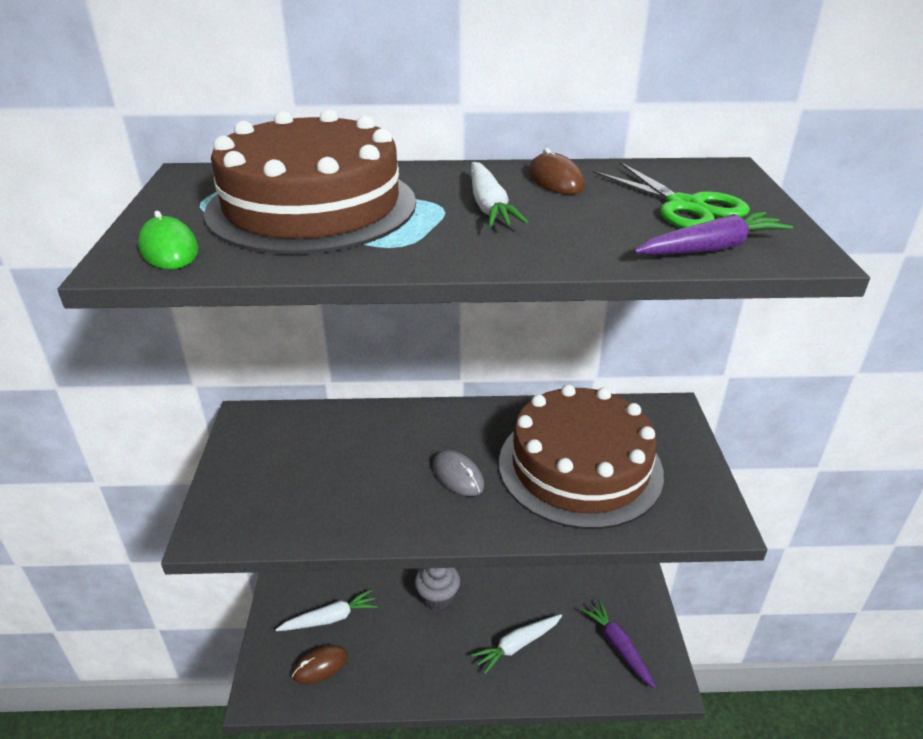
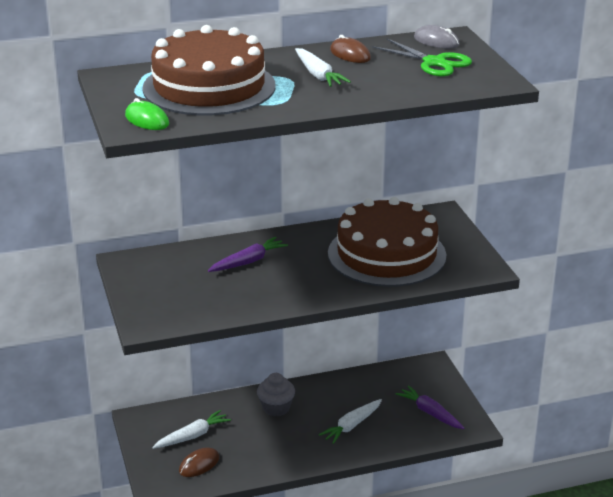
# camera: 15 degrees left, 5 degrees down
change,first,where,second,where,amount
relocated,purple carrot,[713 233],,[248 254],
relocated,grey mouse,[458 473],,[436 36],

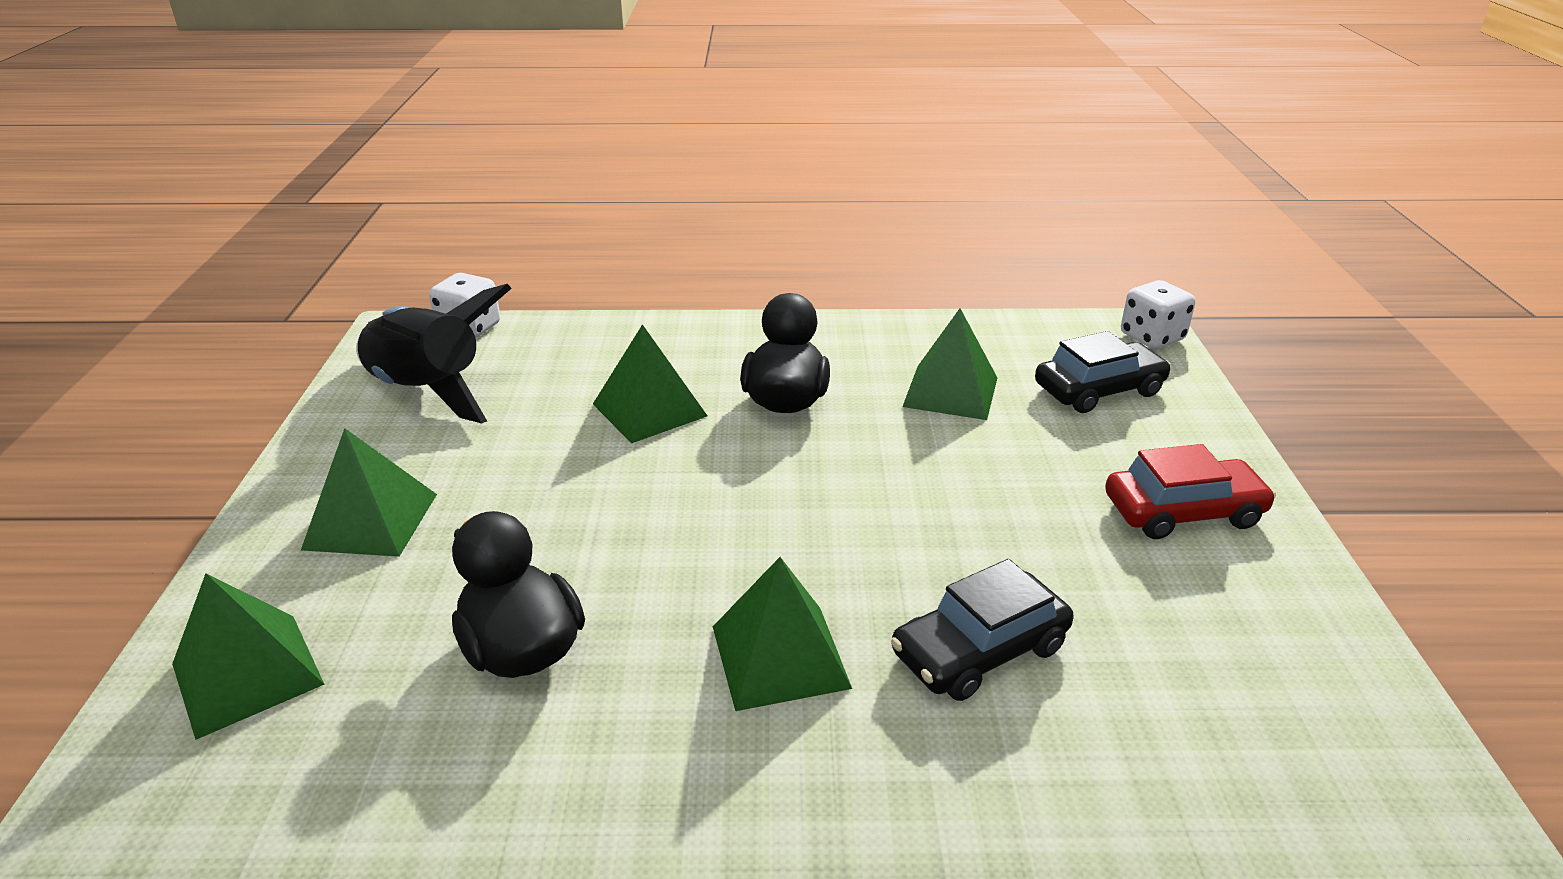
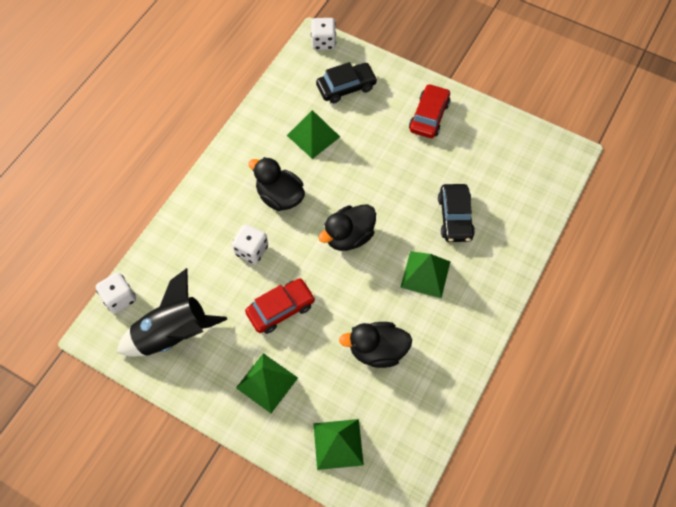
# camera: 60 degrees left, 30 degrees up
change,first,where,second,where,amount
exchanged,green pyramid,[650 383],white dice,[250 244],
appeared,,,red car,[280 306],
spun,black car,[1103 372],,[347 82],60 degrees clockwise
appeared,,,black duck,[347 227],

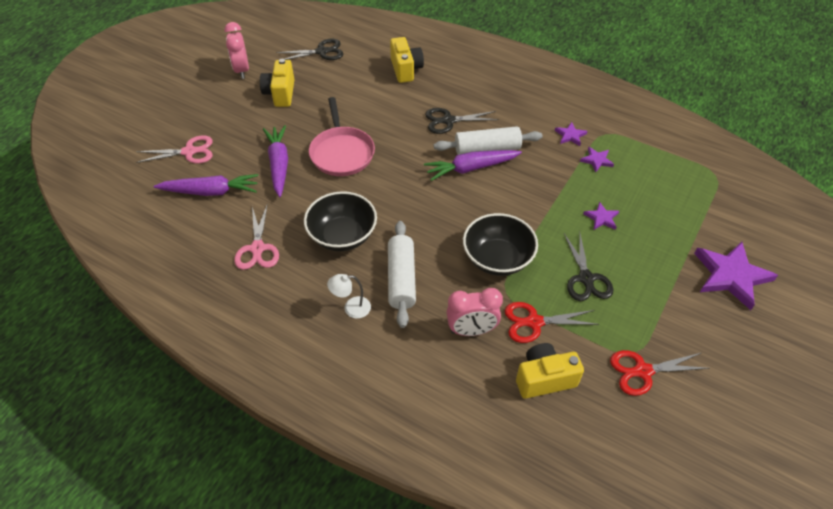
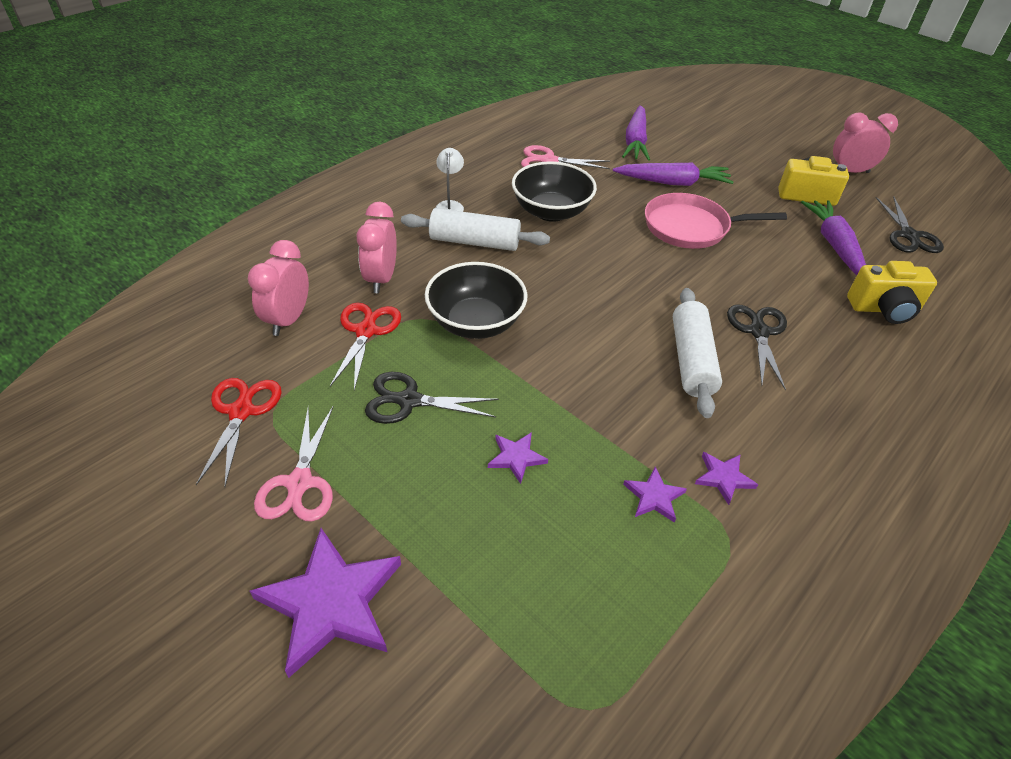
# camera: 100 degrees right, 5 degrees down
change,first,where,second,where,amount
exchanged,yellow camera,[550 371],pink clock,[278 288],
relocated,pink scissors,[174 149],,[293 464],
relocated,purple carrot,[473 165],,[833 237],

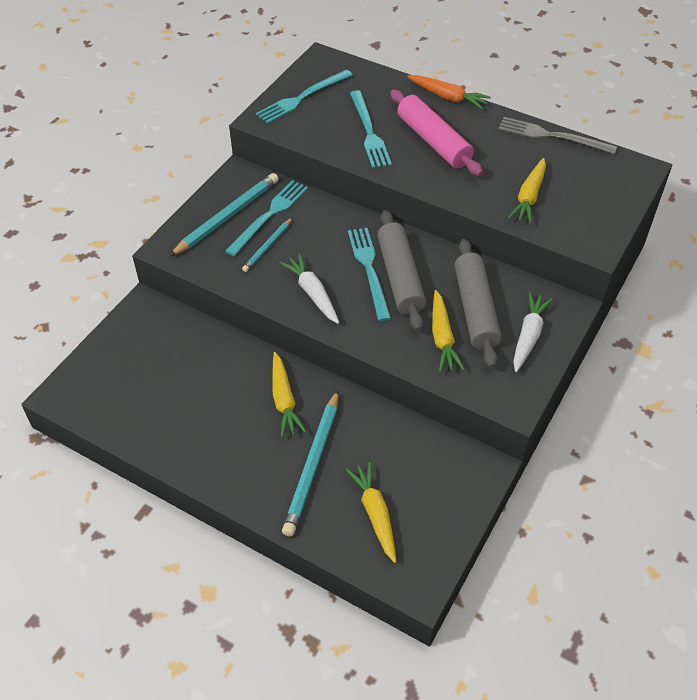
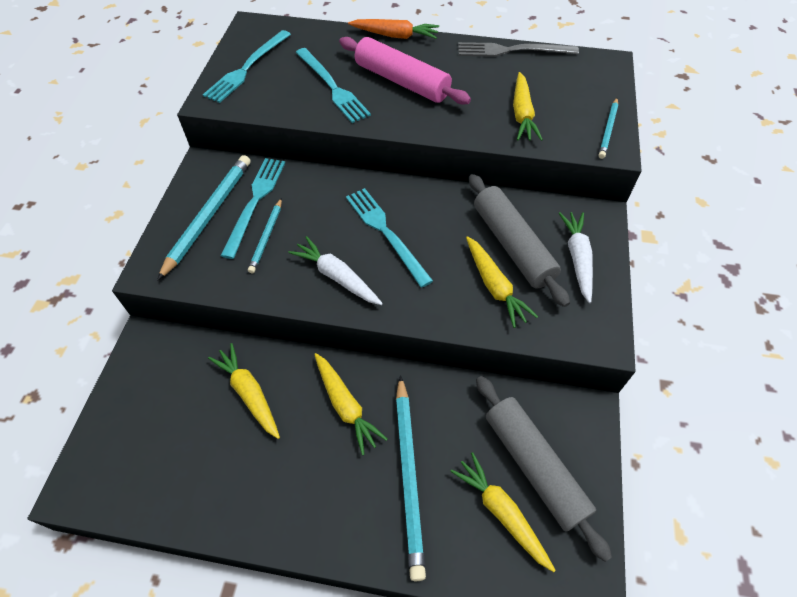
# camera: 20 degrees left, 5 degrees up
change,first,where,second,where,amount
appeared,,,yellow carrot,[244 391],
relocated,grey rolling pin,[401 270],,[544 469],
appeared,,,turquoise pencil,[608 128],

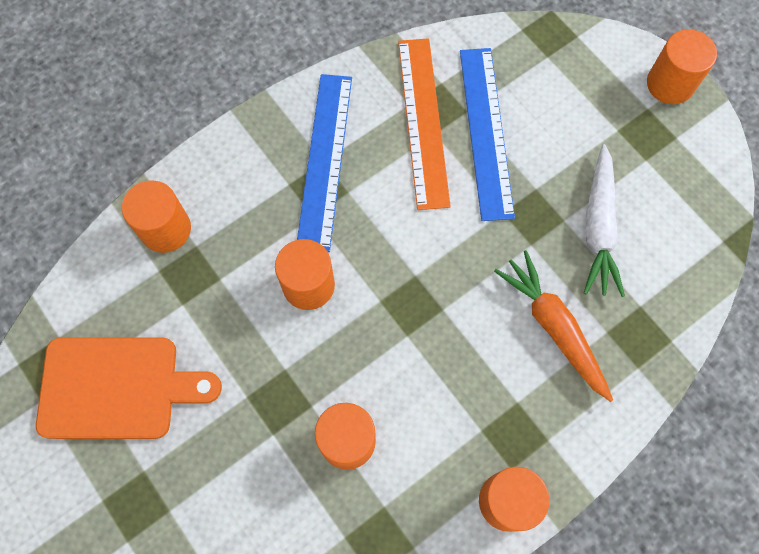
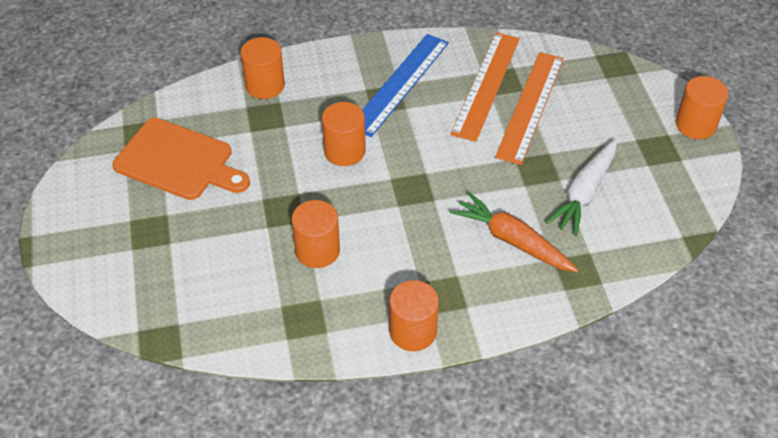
# camera: 25 degrees right, 20 degrees down
change,first,where,second,where,amount
spun,orange carrot,[553 326],,[514 232],45 degrees counterclockwise
colour,blue ruler,[487 134],orange ruler,[529 108],

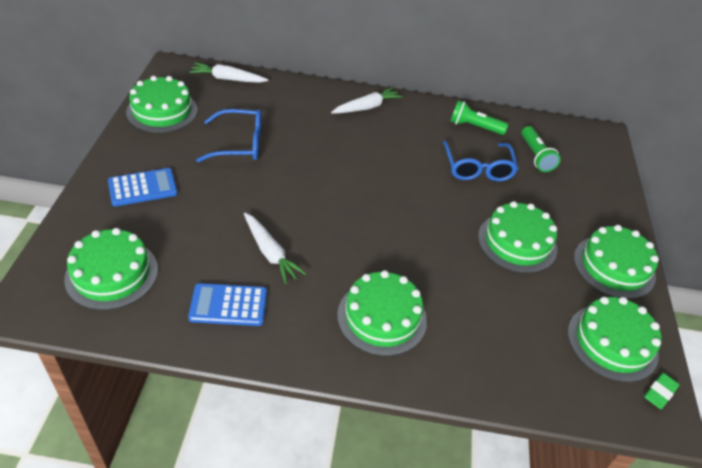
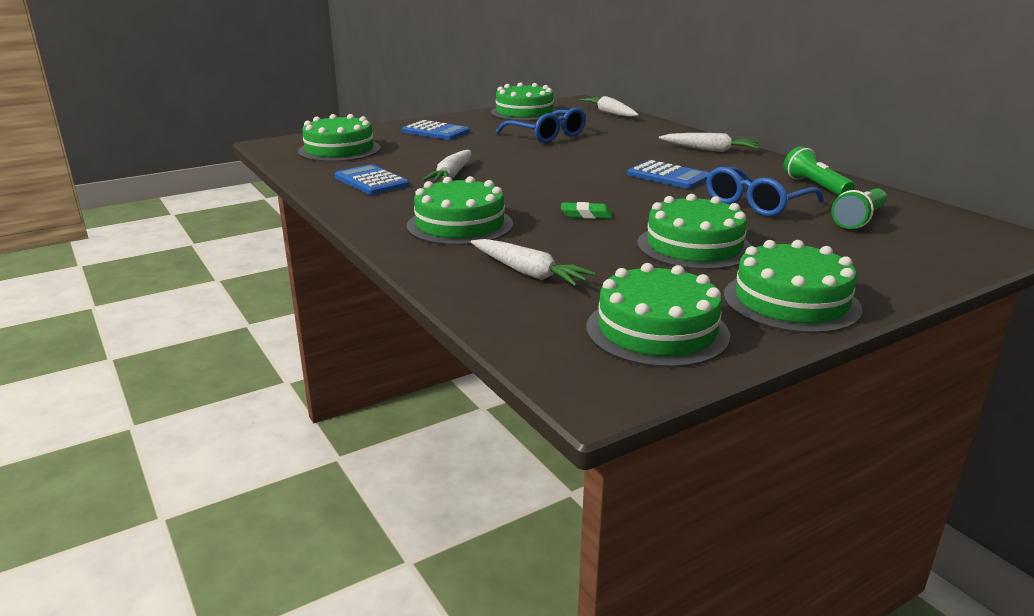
# camera: 55 degrees right, 20 degrees down
change,first,where,second,where,amount
appeared,,,white carrot,[533 262],
relocated,green eraser,[662 391],,[586 210],
appeared,,,blue calculator,[668 174],

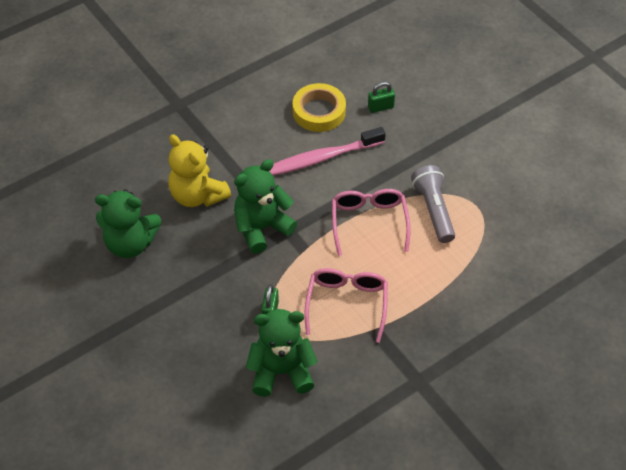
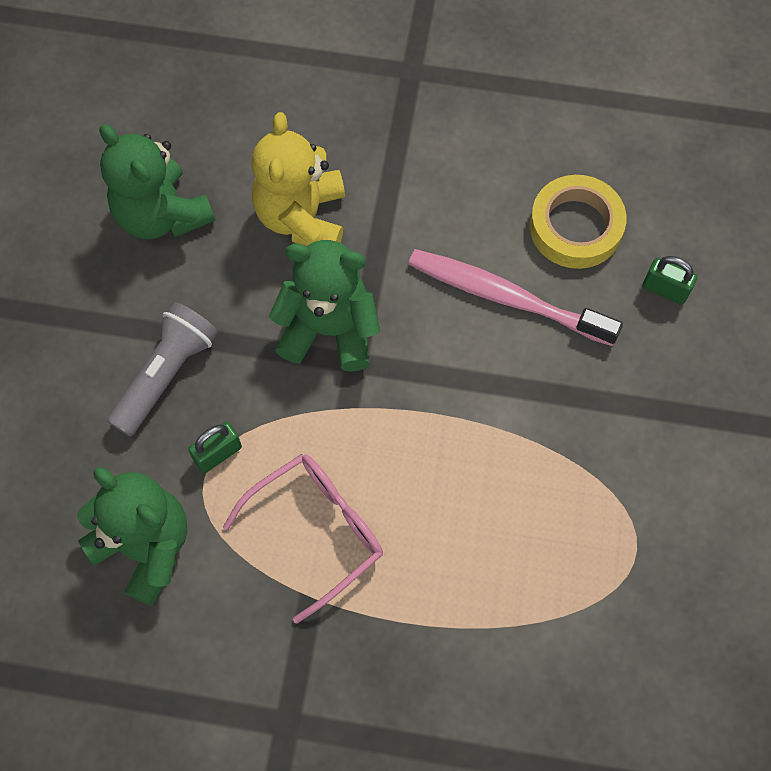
# camera: 45 degrees right, 15 degrees up
change,first,where,second,where,amount
relocated,grey flashlight,[433 204],,[162 369],
missing,pink glasses,[371 222],,,

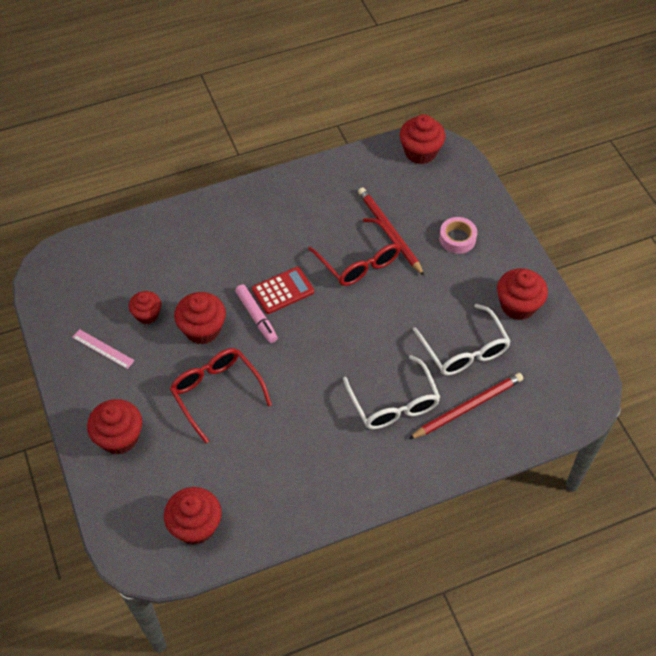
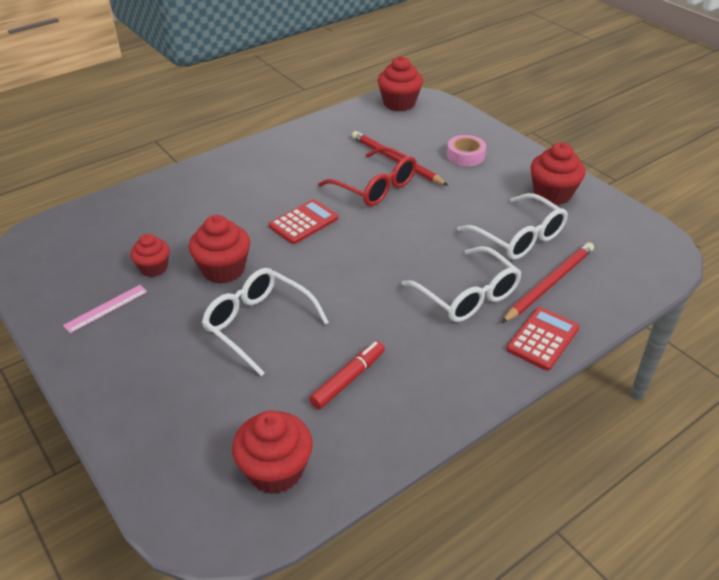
# camera: 15 degrees left, 15 degrees down
change,first,where,second,where,amount
spun,pink ruler,[103 349],,[105 309],60 degrees counterclockwise
colour,red glasses,[221 395],white glasses,[265 322],
appeared,,,red marker,[347 375],
appeared,,,red calculator,[543 339],
missing,red cupcake,[114 426],,,
missing,pink marker,[256 314],,,

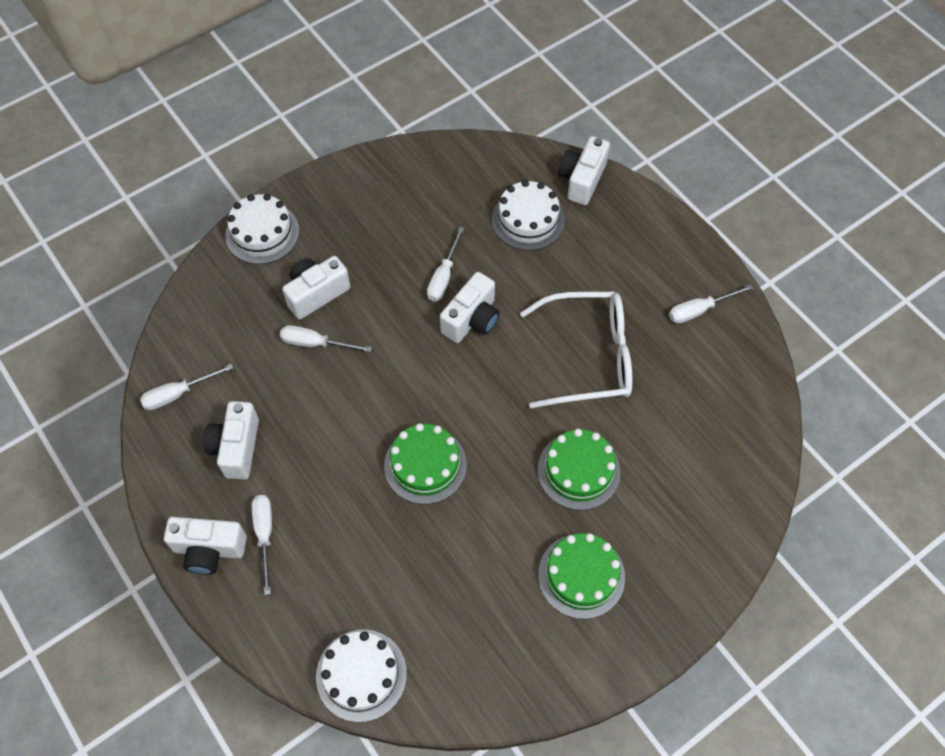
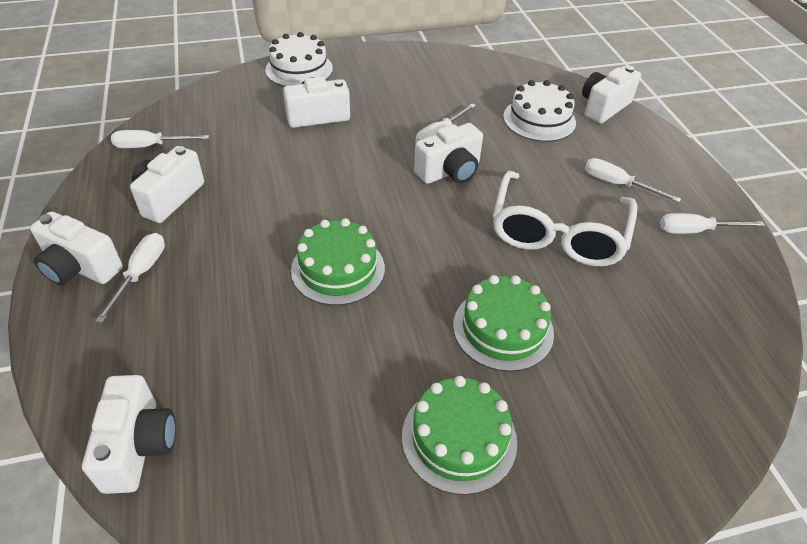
# camera: 20 degrees right, 15 degrees down
change,first,where,second,where,amount
exchanged,white cake,[361 676],white camera,[129 434],
spun,white glasses,[576 350],,[565 218],90 degrees clockwise
relocated,white screwdriver,[326 338],,[633 180],

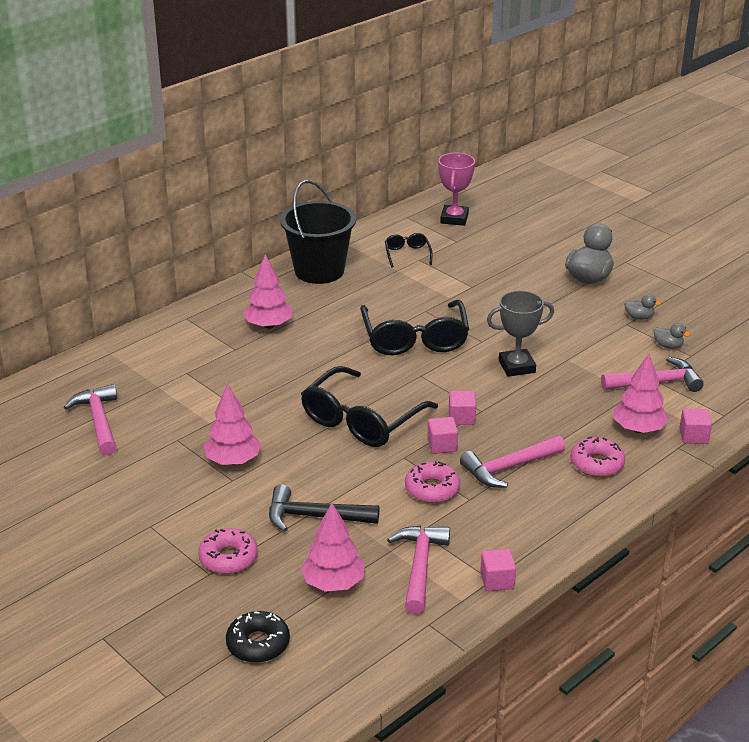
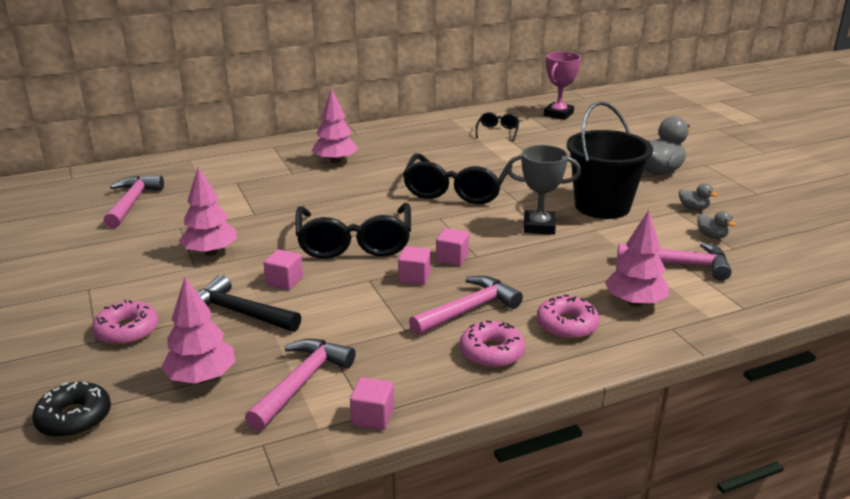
# camera: 20 degrees right, 5 degrees down
change,first,where,second,where,amount
relocated,pink cube,[695 426],,[283 269],
spun,black glasses,[369 406],,[353 231],60 degrees counterclockwise
spun,pink hammer,[512 461],,[466 306],150 degrees clockwise
relocated,pink donut,[432 482],,[492 344],
relocated,black bucket,[318 232],,[610 160],

